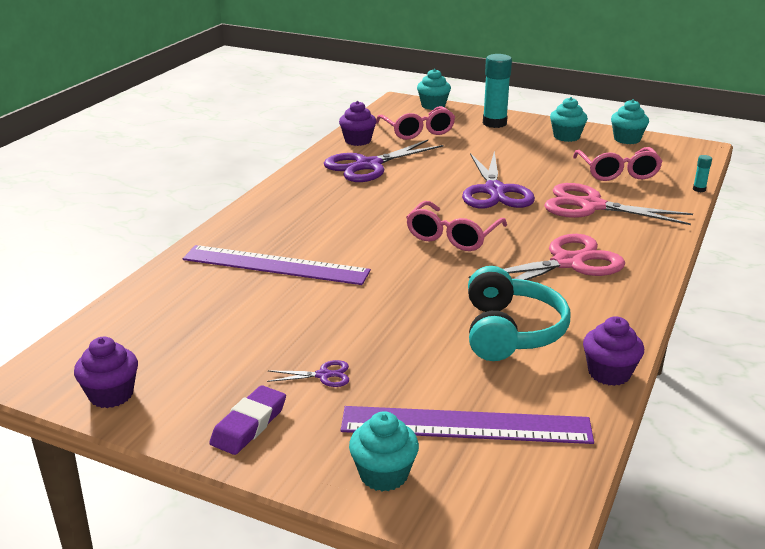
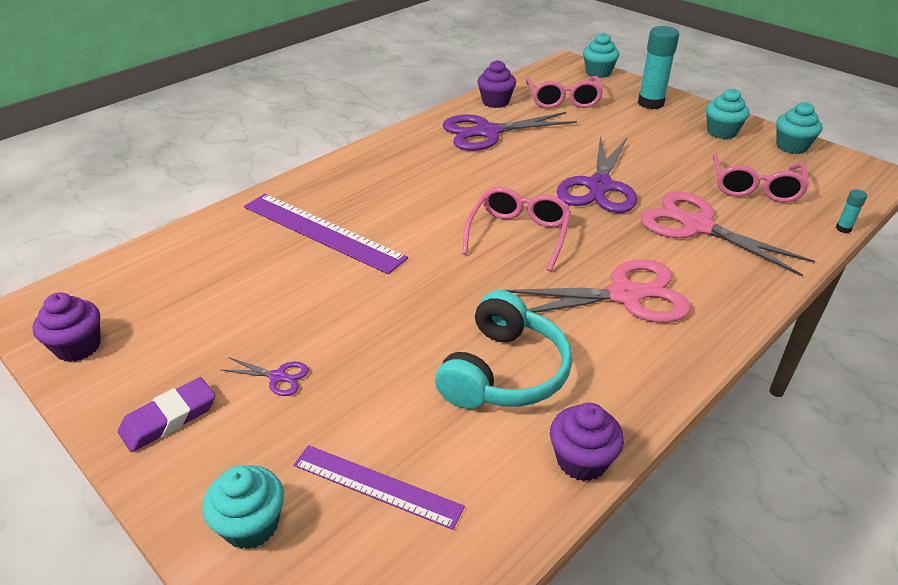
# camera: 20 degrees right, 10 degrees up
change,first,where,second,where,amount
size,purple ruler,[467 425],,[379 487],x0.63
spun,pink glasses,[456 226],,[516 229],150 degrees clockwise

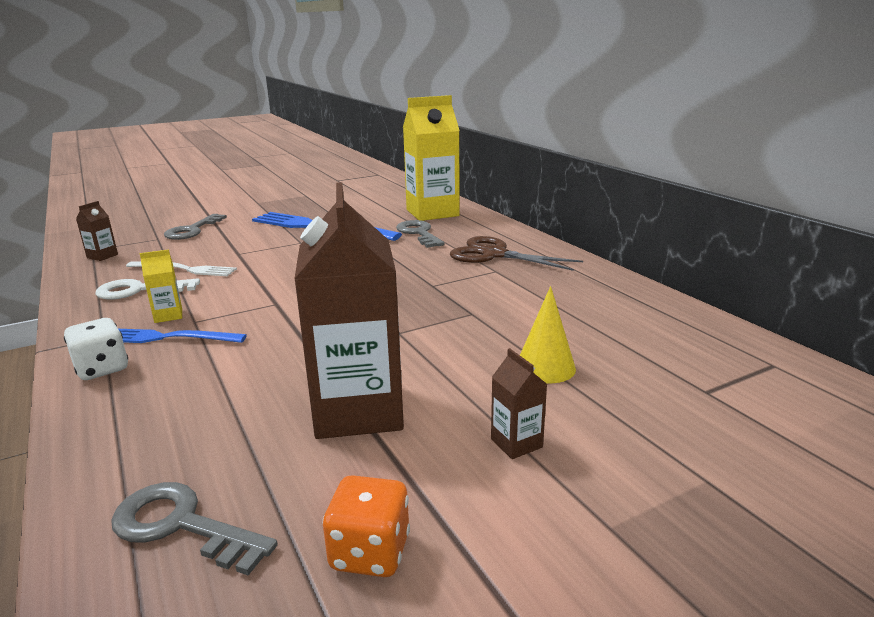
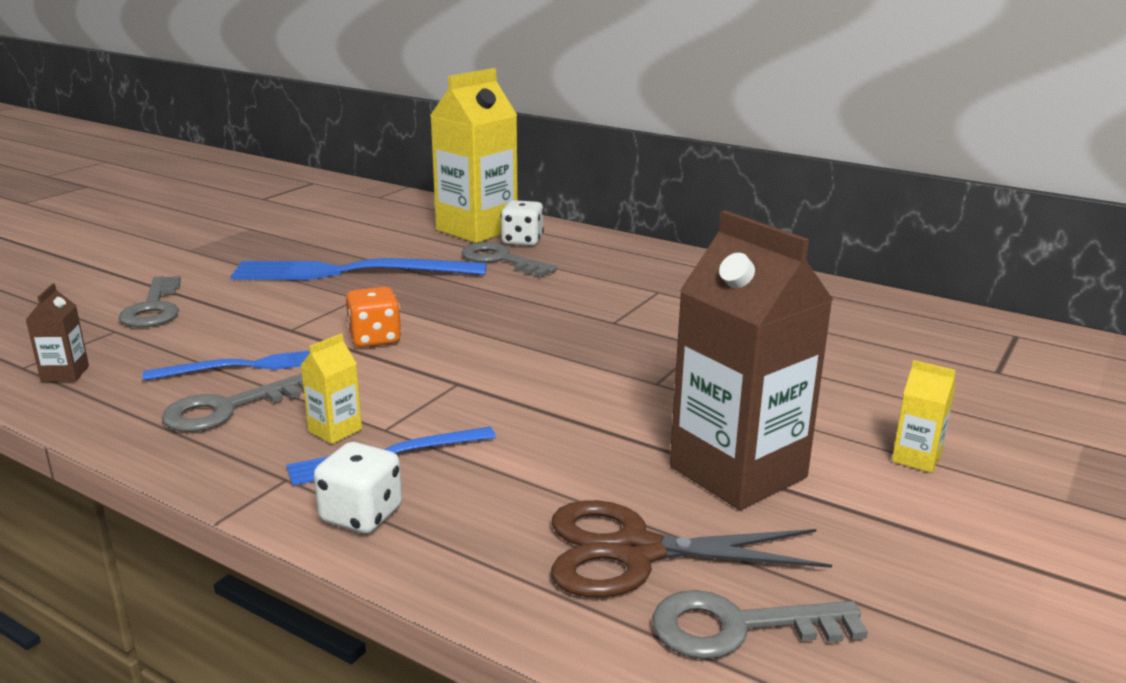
# camera: 30 degrees left, 0 degrees up
change,first,where,second,where,amount
colour,white fork,[181 268],blue fork,[226 365],
colour,white key,[147 289],grey key,[233 403],
relocated,orange dice,[366 526],,[374 317],
appeared,,,white dice,[522 223],
relocated,brown scissors,[516 253],,[691 549],
colour,brown carton,[519 403],yellow carton,[924 416],
missing,yellow cone,[548 334],,,

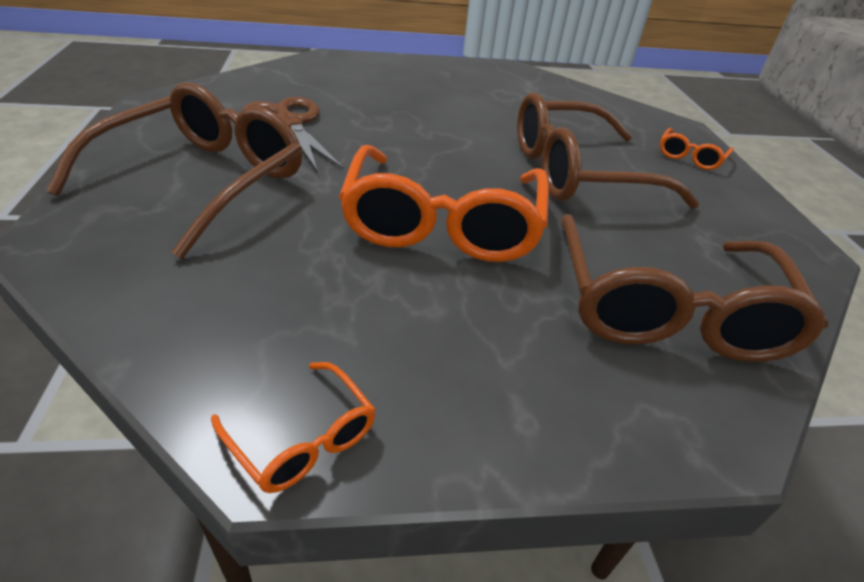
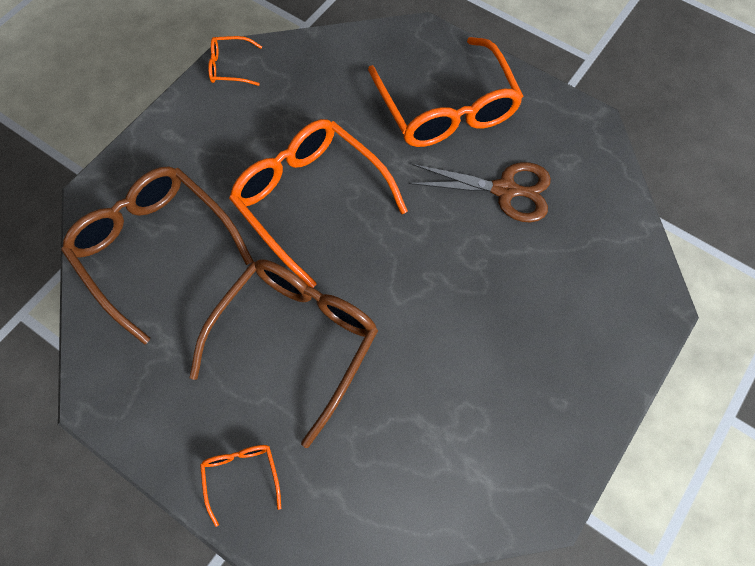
# camera: 135 degrees right, 25 degrees up
change,first,where,second,where,amount
colour,brown glasses,[174 170],orange glasses,[446 92],

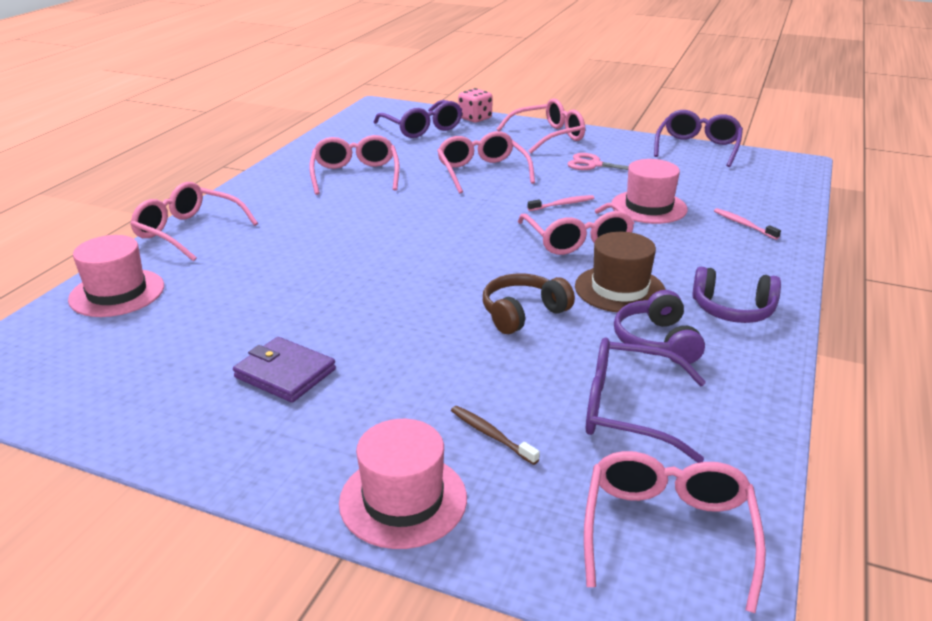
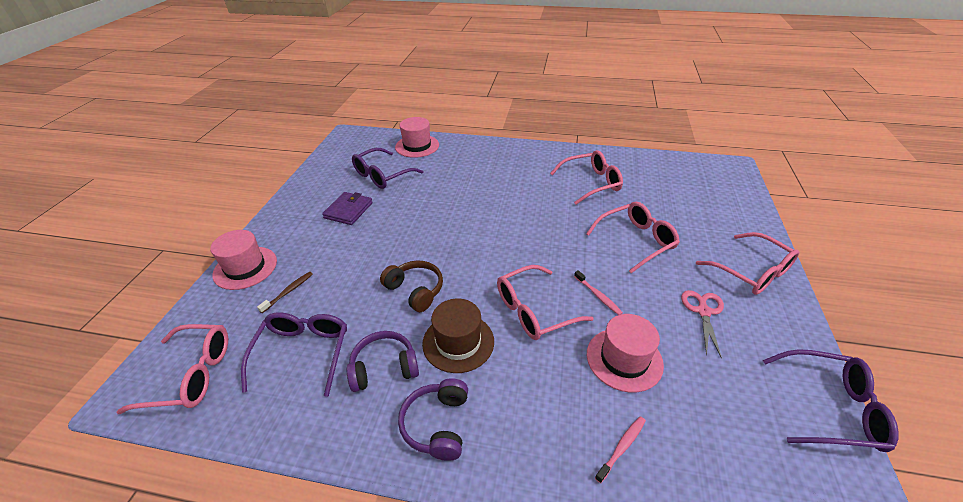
# camera: 80 degrees right, 10 degrees up
change,first,where,second,where,amount
relocated,purple glasses,[417 119],,[388 168],
missing,pink glasses,[194 222],,,
missing,pink dice,[475 105],,,

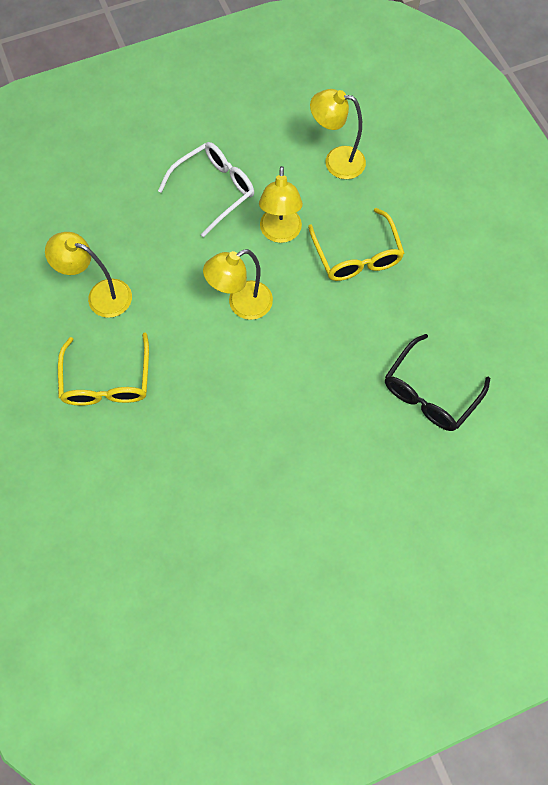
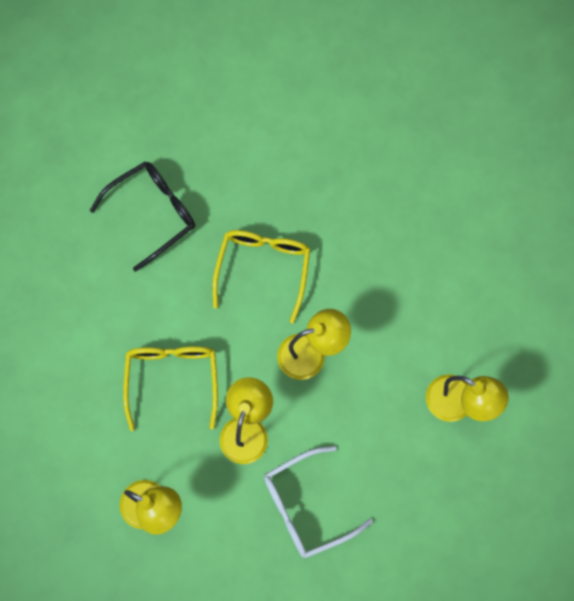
# camera: 165 degrees left, 5 degrees up
change,first,where,second,where,amount
relocated,yellow glasses,[103 369],,[261 276],

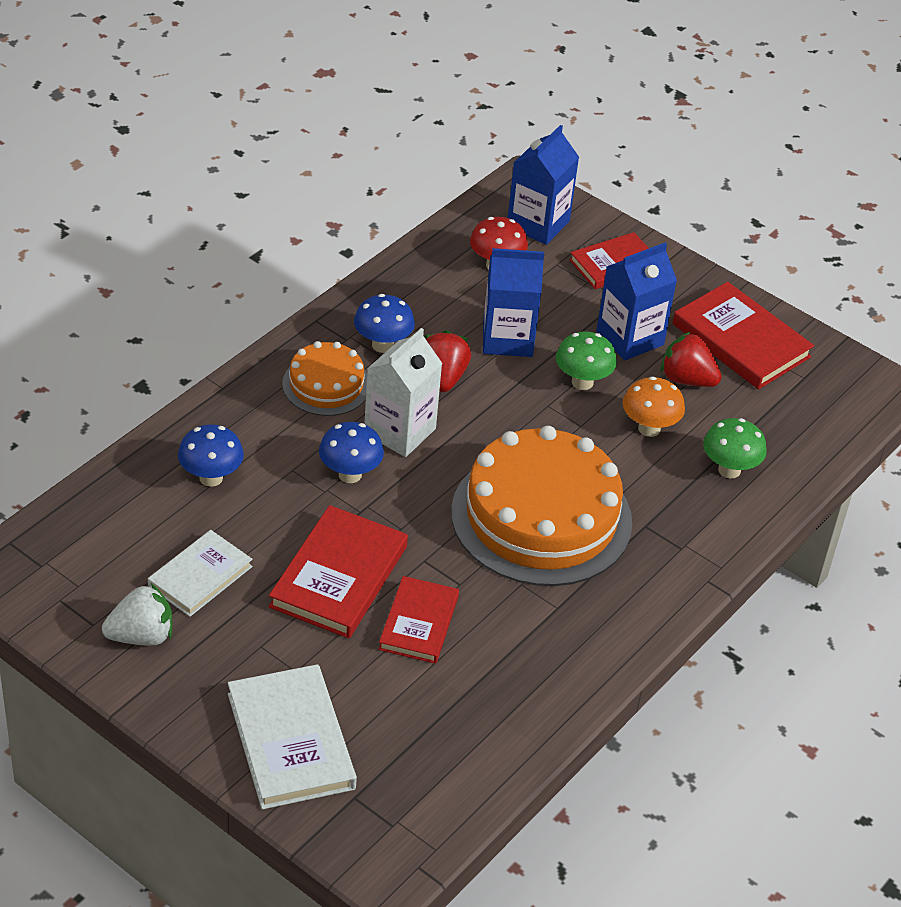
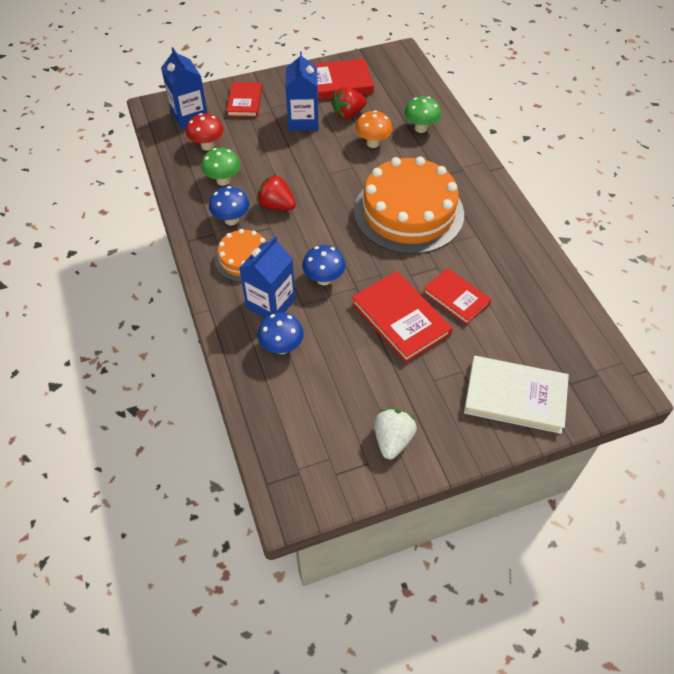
# camera: 55 degrees left, 10 degrees up
change,first,where,second,where,amount
relocated,green mushroom,[586 360],,[220 167],
relocated,blue carton,[513 302],,[267 277],
missing,white book,[200 573],,,
missing,white carton,[403 392],,,

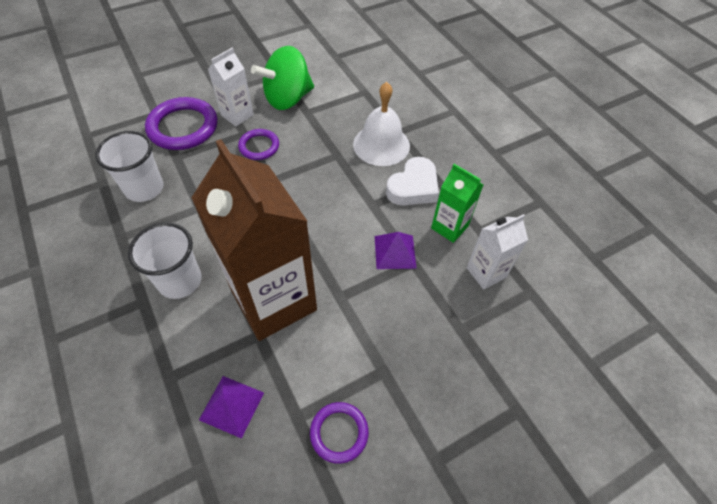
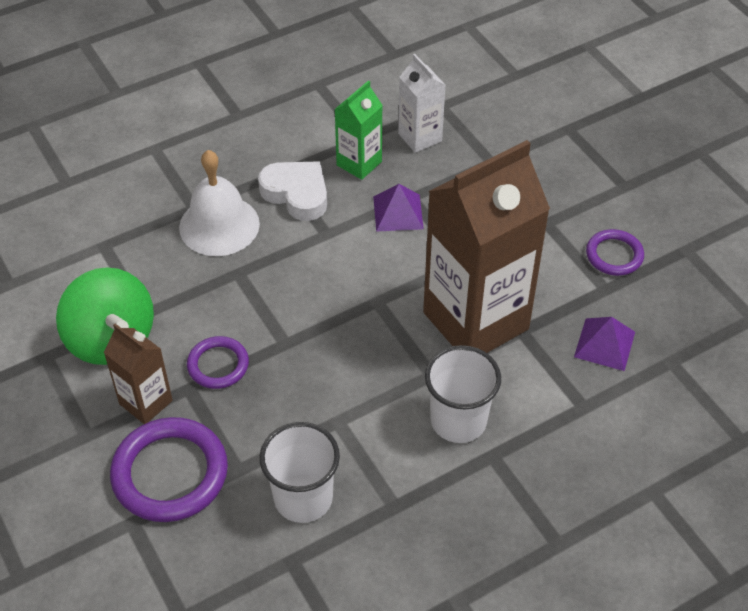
# camera: 90 degrees left, 5 degrees down
change,first,where,second,where,amount
colour,white carton,[231 87],brown carton,[138 374],

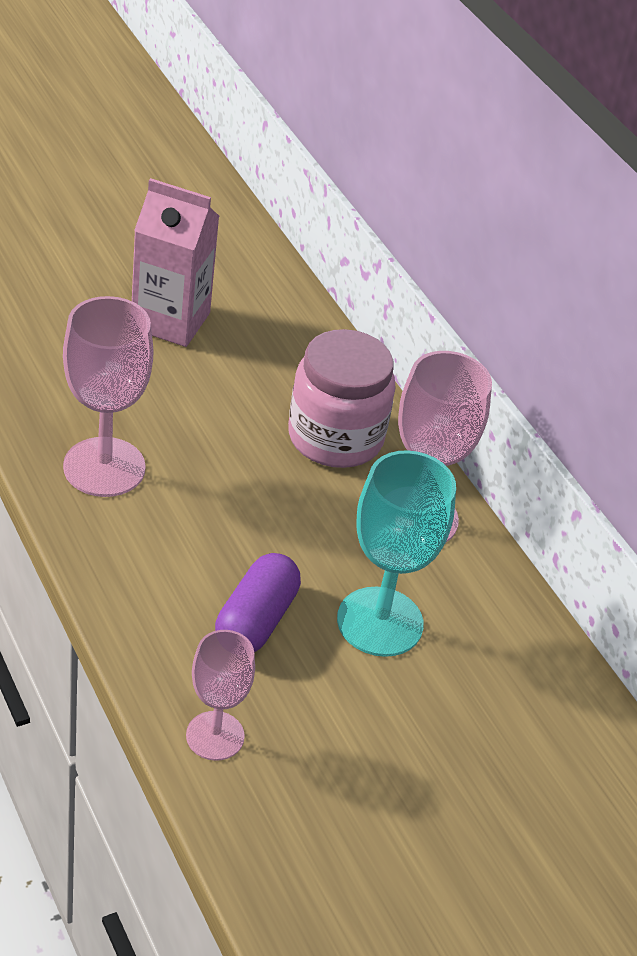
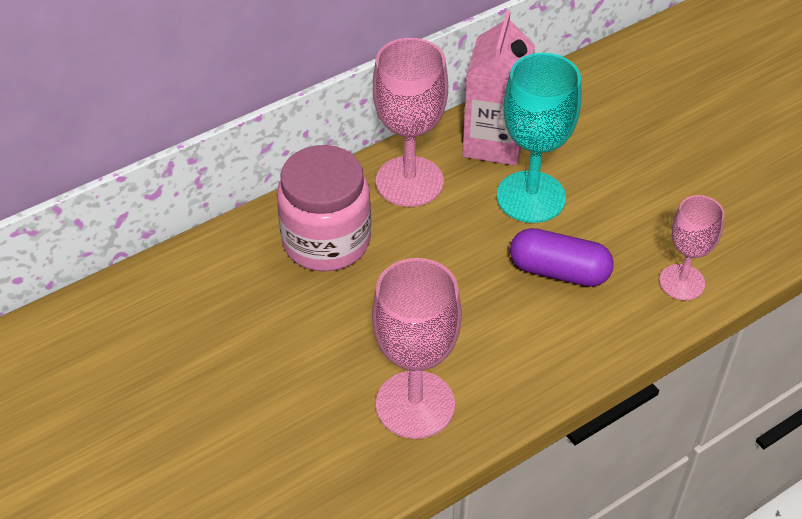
# camera: 90 degrees left, 5 degrees up
change,first,where,second,where,amount
relocated,pink carton,[175 262],,[498 88],

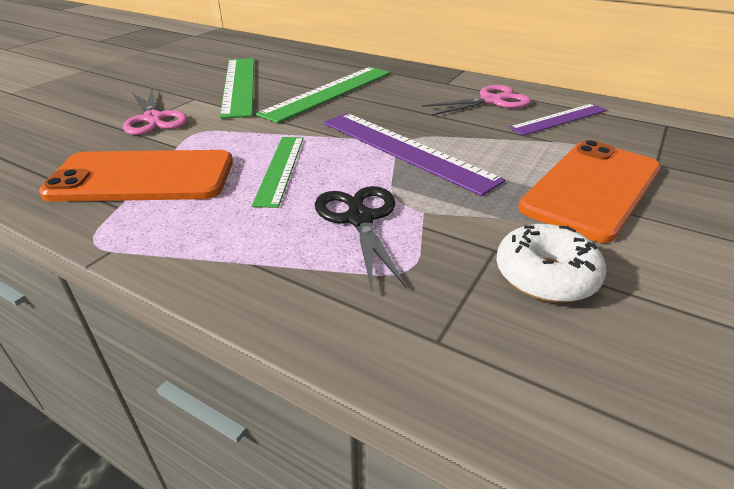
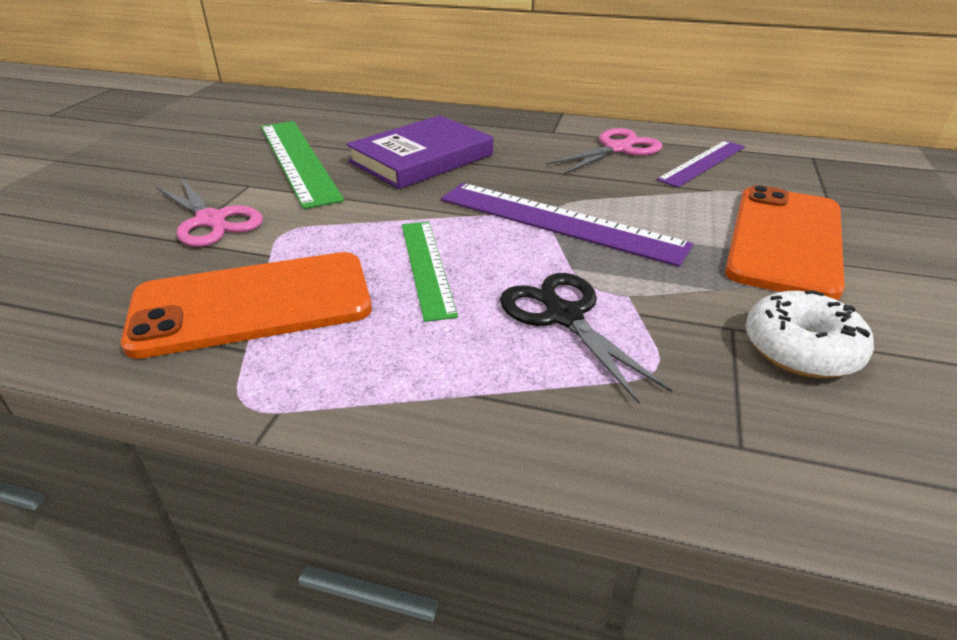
# camera: 15 degrees left, 0 degrees up
change,first,where,second,where,amount
exchanged,green ruler,[323 95],purple book,[419 152],

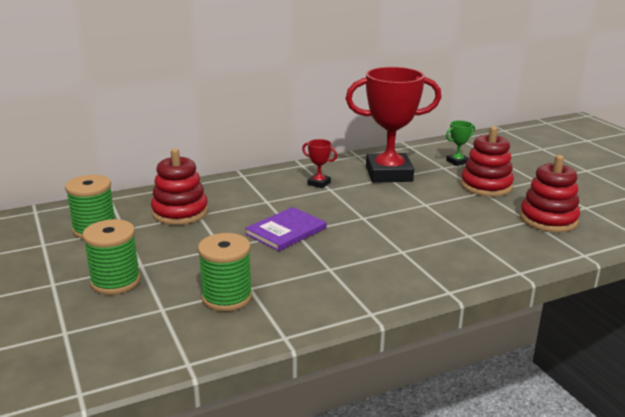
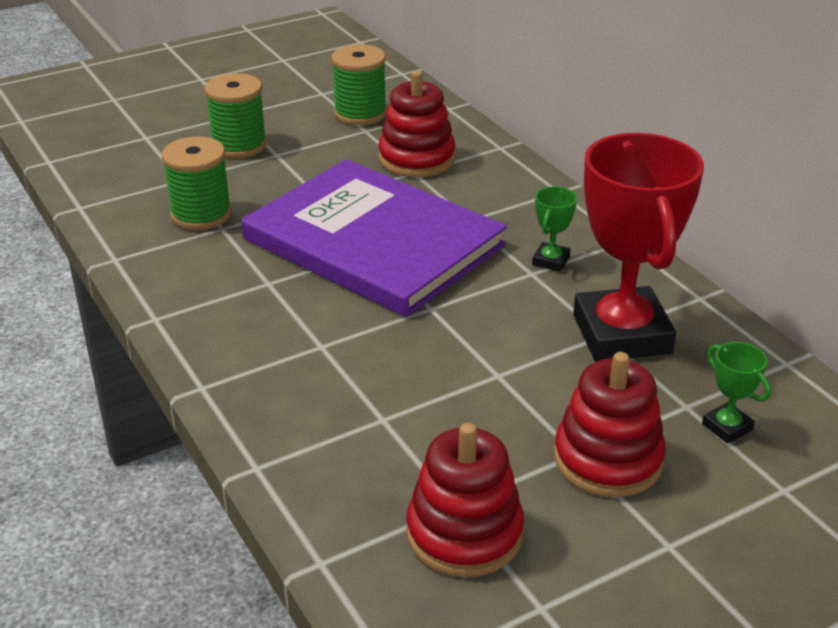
# camera: 85 degrees right, 10 degrees up
change,first,where,second,where,amount
size,purple book,[286 229],,[374 238],x2.19
colour,red trophy,[319 163],green trophy,[554 229],

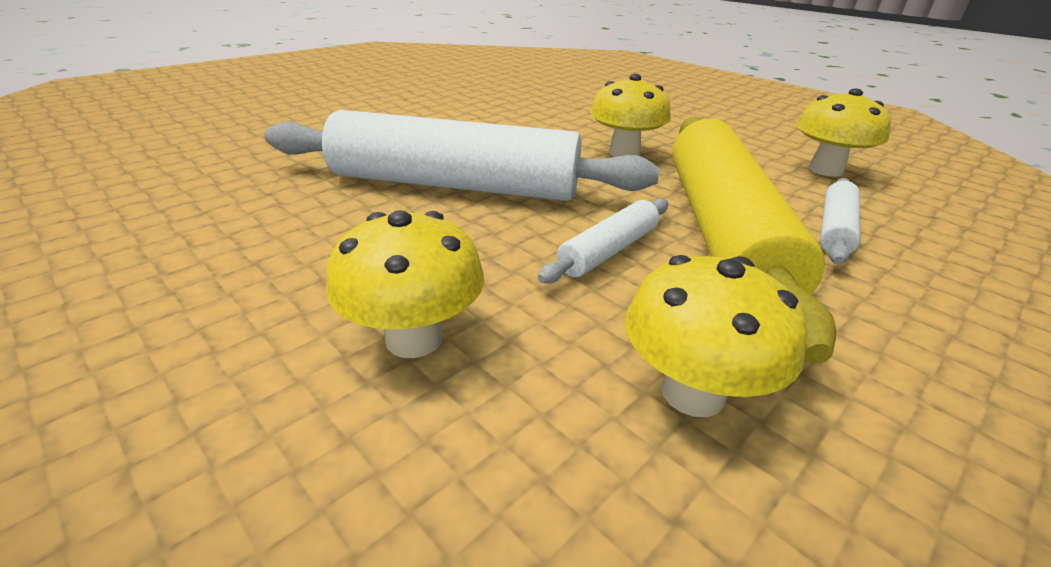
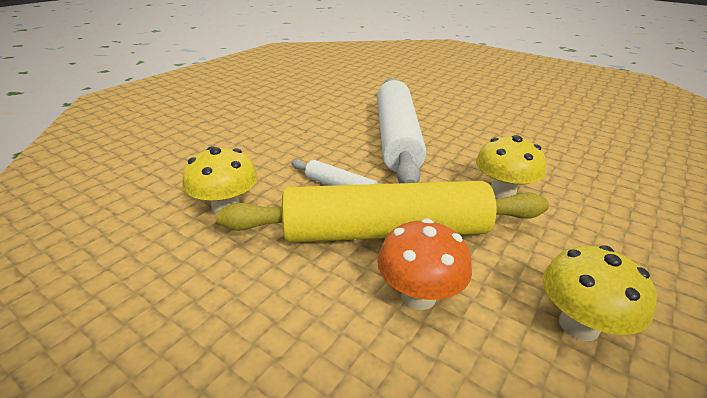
# camera: 80 degrees right, 0 degrees up
change,first,where,second,where,amount
exchanged,white rolling pin,[840 221],orange mushroom,[424 264],
missing,yellow mushroom,[405 284],,,

